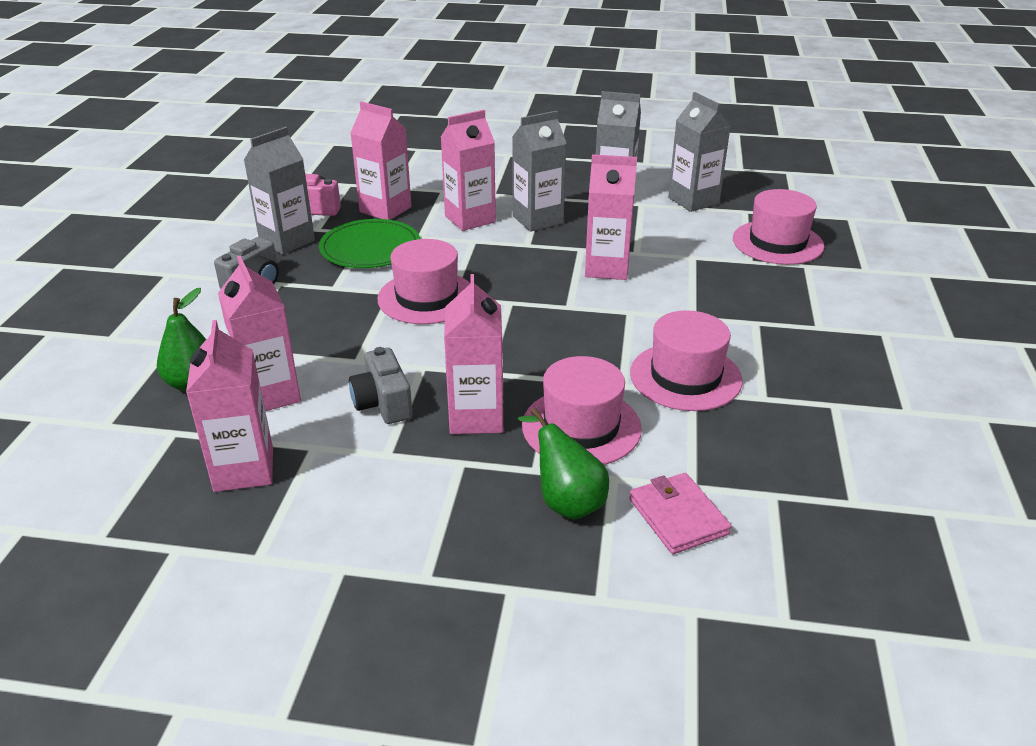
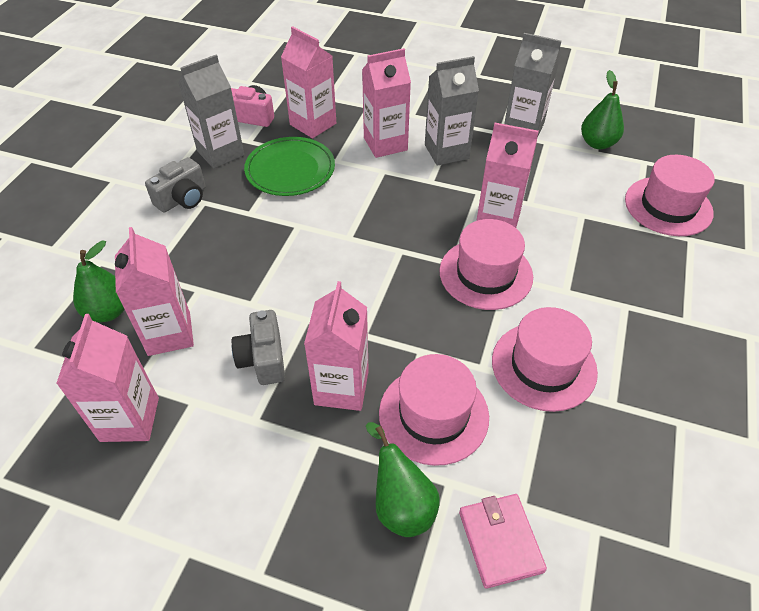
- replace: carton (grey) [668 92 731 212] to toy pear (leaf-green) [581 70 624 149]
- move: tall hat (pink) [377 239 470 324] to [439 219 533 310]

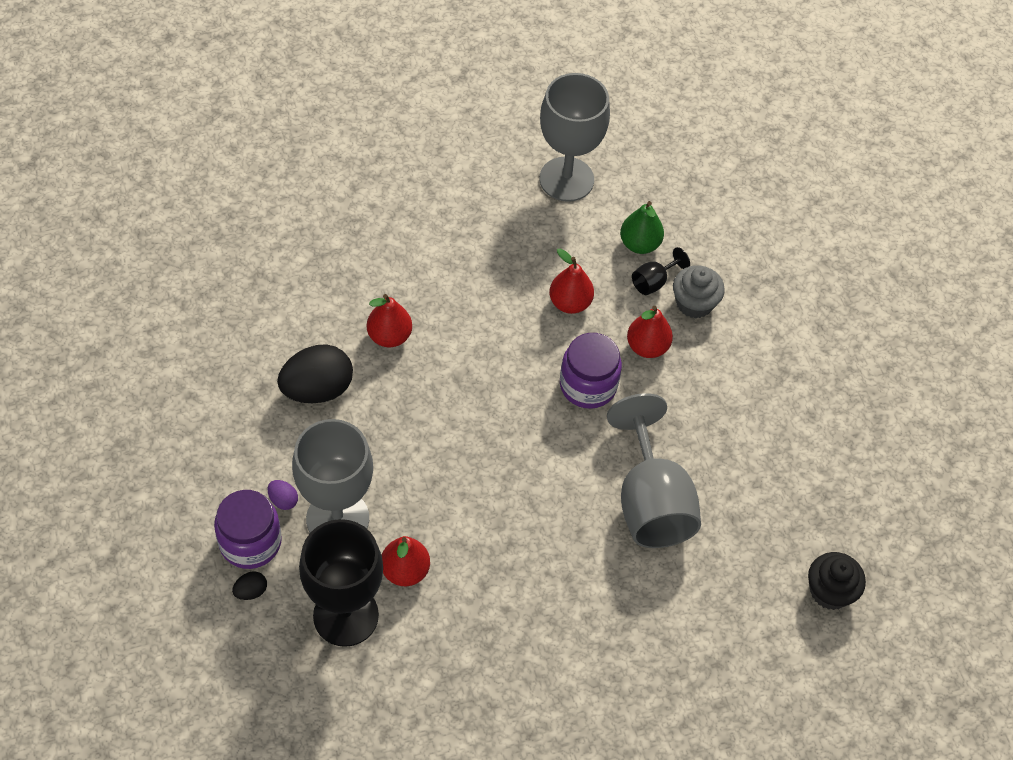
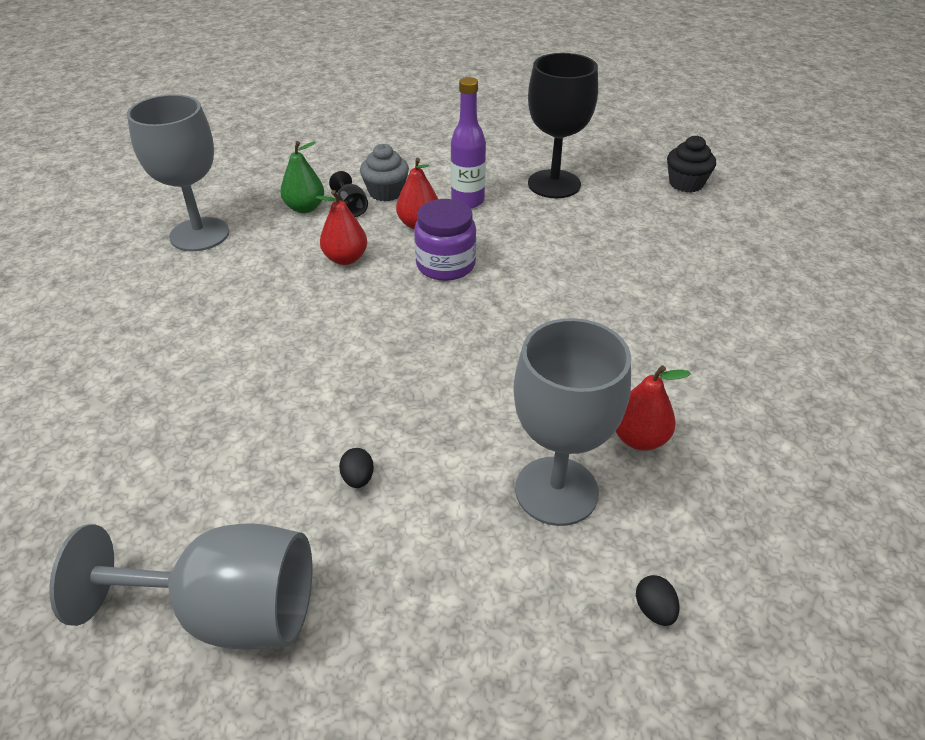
- delete: toy pear (scarlet) [367 294 412 347]
- resize: egg shape (black) [277 344 353 403] = [339 448 374 488] x0.44
- move: goblet (grey) [607 393 701 548] to [49 523 312 650]
- delete: egg shape (royal purple) [268 480 298 510]
- delete: preserve jar (royal purple) [214 490 282 569]
- move: goblet (black) [299 519 383 647] to [528 53 598 198]
- insert: drink bottle (royal purple) [451 77 486 209]

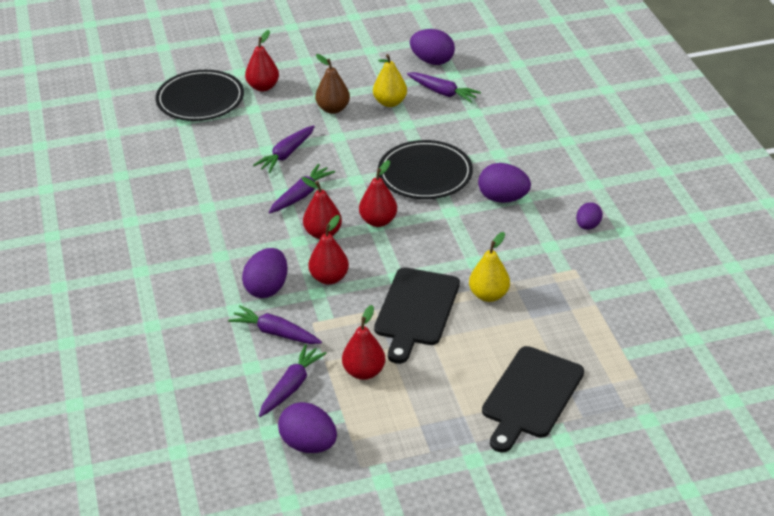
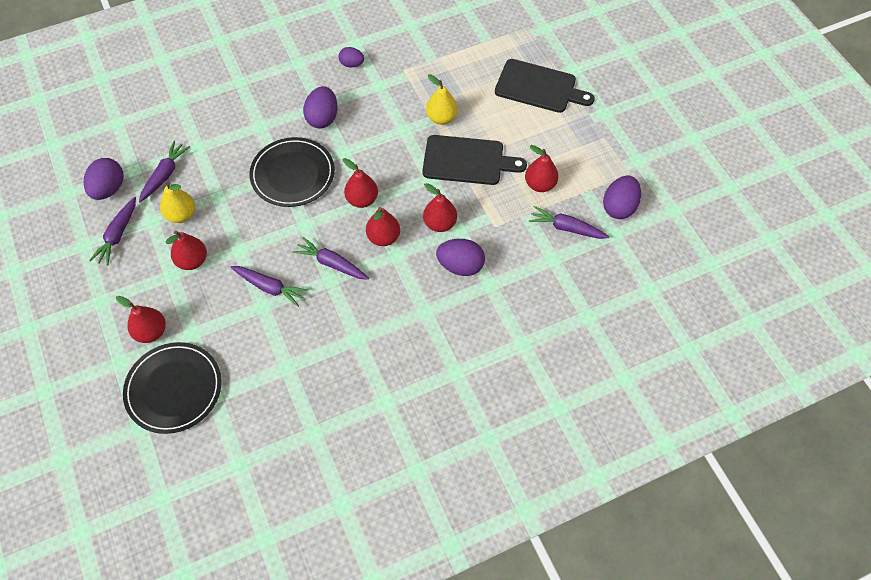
- recolor: toy pear (russet) [315 54 350 114] to toy pear (scarlet) [166 231 207 270]
- move: root vegetable (royal purple) [228 305 322 344] to [89 197 136 266]

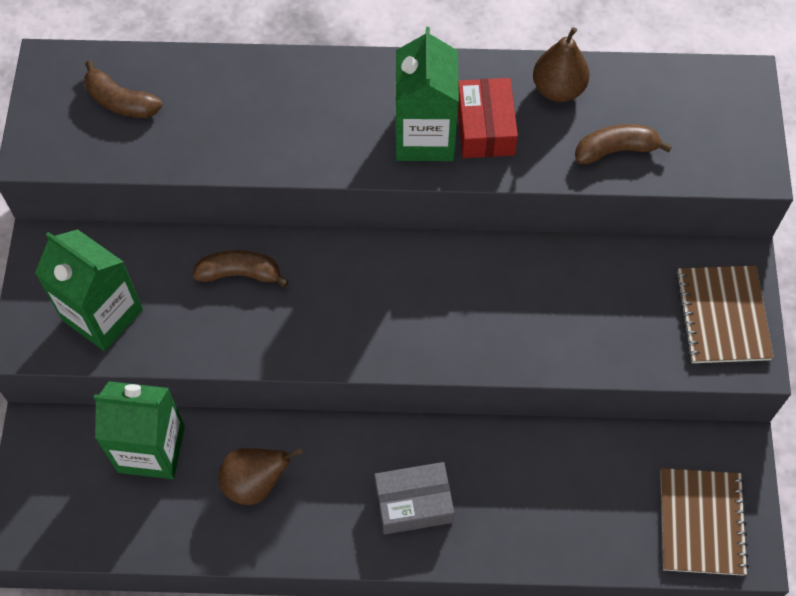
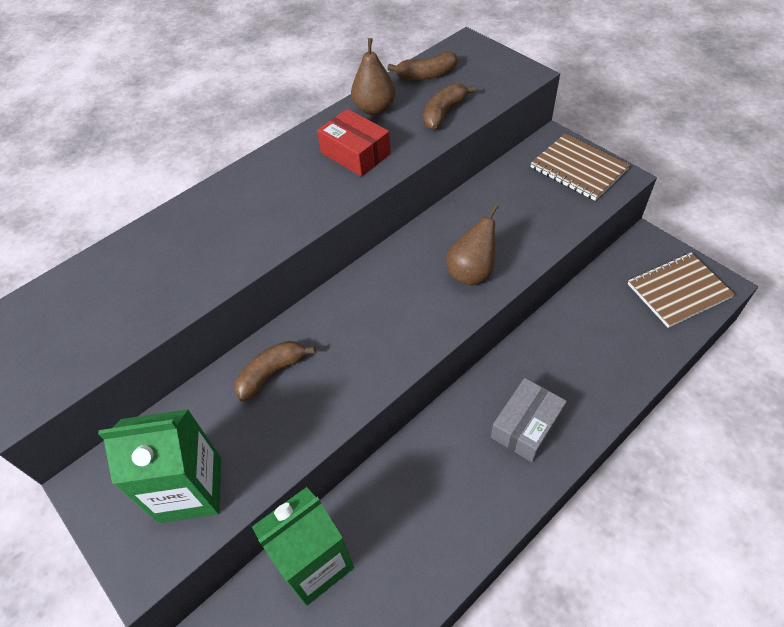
- delete: carton (leaf-green) [395 27 459 161]
- move: toy banana (russet) [84 60 162 118] to [387 52 458 81]
- move: toy pear (russet) [218 448 302 505] to [446 204 499 286]
- rotate: notepad (russet) [660 468 749 576] = [628 253 735 328] 75 degrees counterclockwise

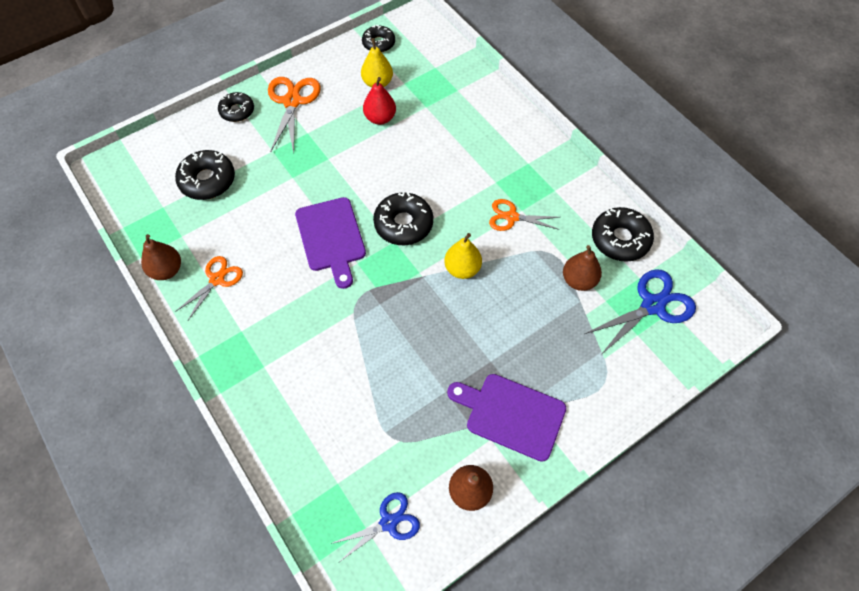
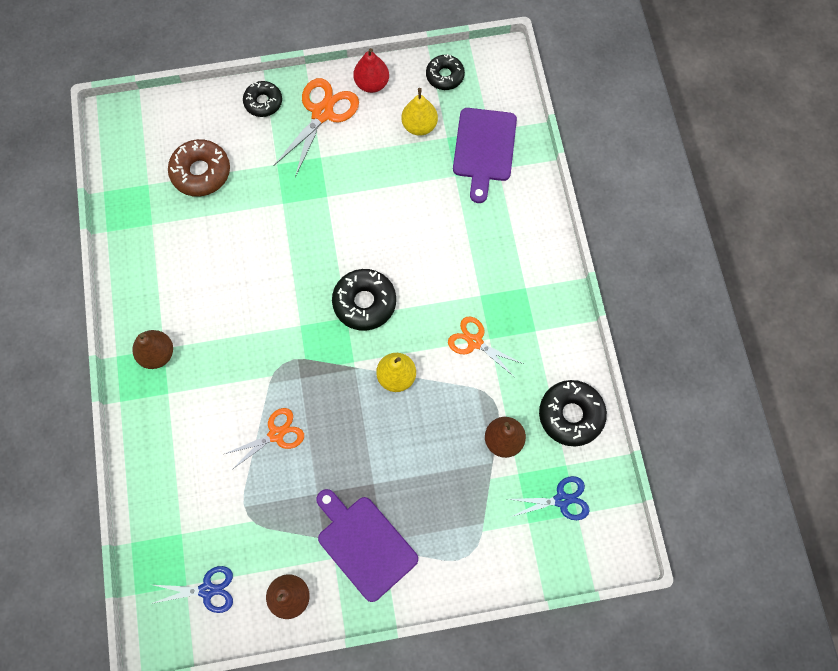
- move: toy pear (scarlet) [363 77 396 125] to [353 48 389 93]
- recolor: doughnut (black) [175 150 235 200] to doughnut (russet) [168 139 230 197]
- move: bread board (royal purple) [295 197 366 289] to [453 108 517 203]
- move: toy pear (russet) [141 234 181 280] to [132 330 173 369]
- move: scissors (orange-coloured) [175 256 243 320] to [225 408 304 469]
- resize: scissors (cobalt) [584 269 696 356] = [508 476 590 520] x0.65

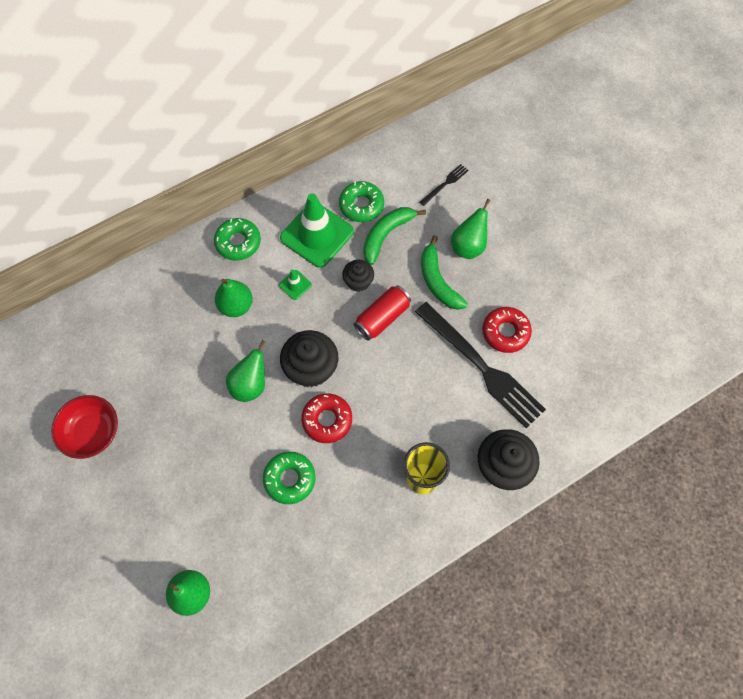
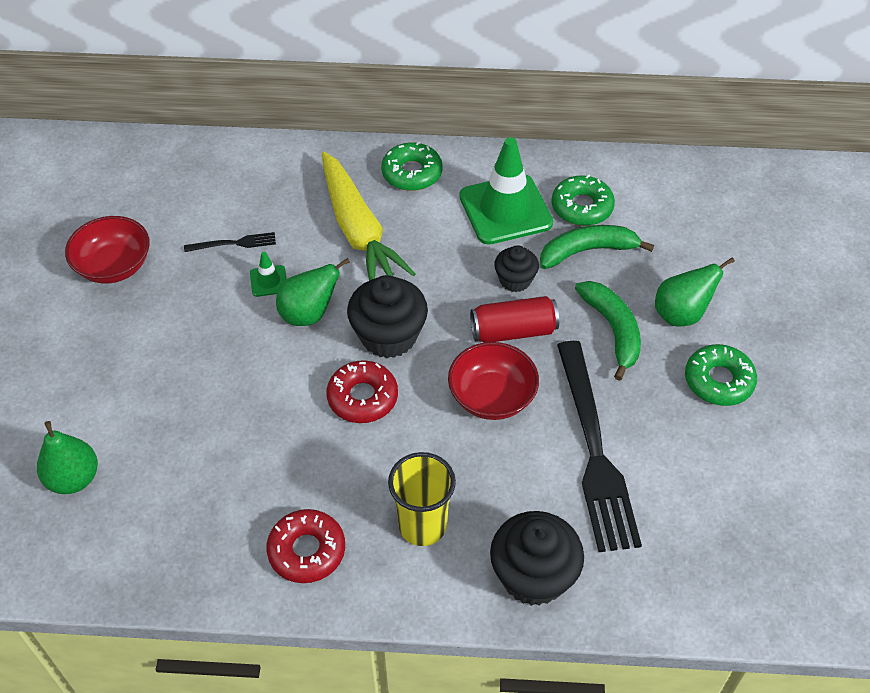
- move: fork (black) [419 164 469 206] to [184 232 276 252]
- rotate: toy banana (leaf-green) [421 235 468 310] = [575 281 641 381] 150 degrees clockwise
- move: safety cone (leaf-green) [279 270 312 300] to [250 252 286 297]
- replace: toy pear (leaf-green) [215 279 253 317] to root vegetable (yellow) [322 152 415 281]
- move: doughnut (scarlet) [482 307 532 353] to [267 509 345 583]
- move: doughnut (leaf-green) [263 452 316 504] to [685 344 757 406]
- insert: deep dish (scarlet) [448 342 539 420]

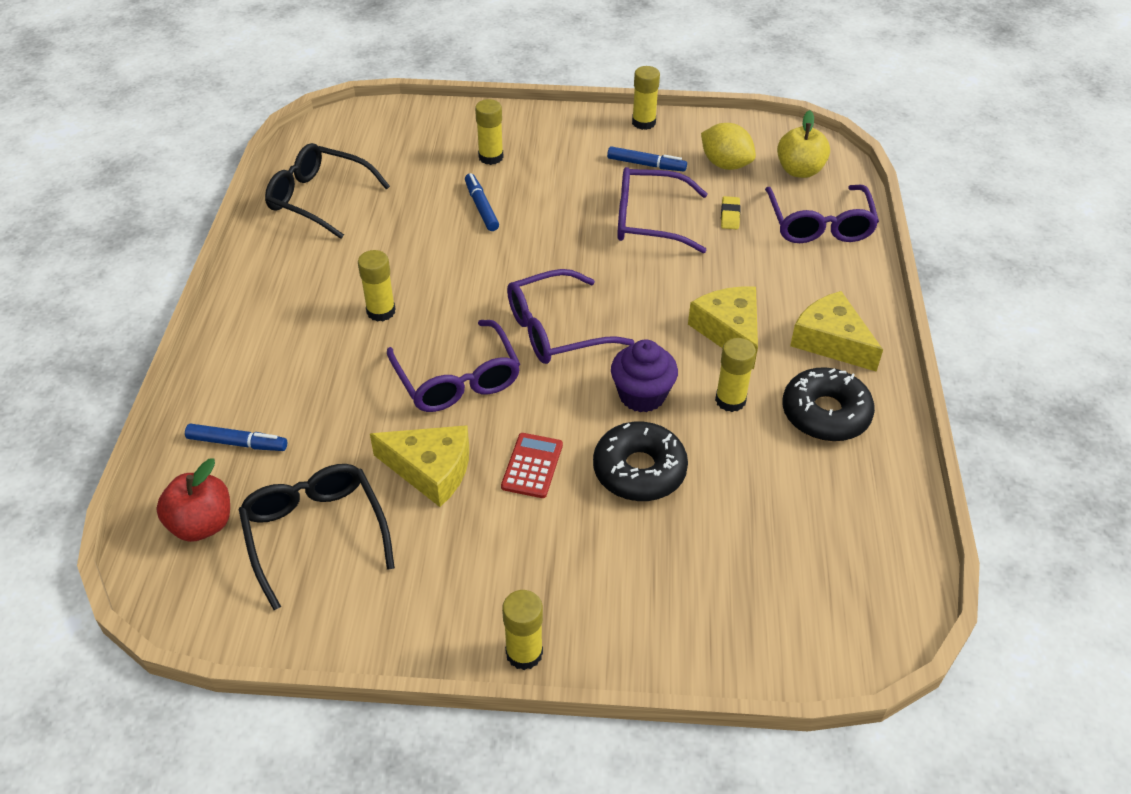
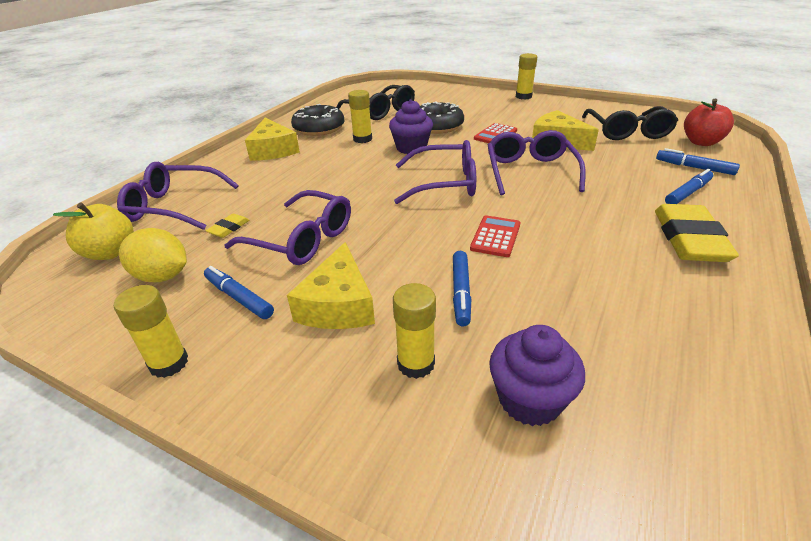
- rotate: citrus fruit (yellow) [701 123 756 170] = [119 228 187 282] 45 degrees counterclockwise
- move: eyeglasses (black) [265 143 390 239] to [336 85 415 120]
- rotate: eyeglasses (royal purple) [765 185 879 243] = [117 162 239 230] 105 degrees counterclockwise
- delete: stick of glue (yellow) [358 250 395 322]
- move: cheese wedge (yellow) [688 286 758 370] to [287 242 375 329]
- insert: marker (cobalt) [665 169 713 204]
- insert: pencil eraser (yellow) [655 204 739 262]
- insert: adding machine (scarlet) [470 215 520 257]
- insert: fairy cake (royal purple) [489 325 585 426]

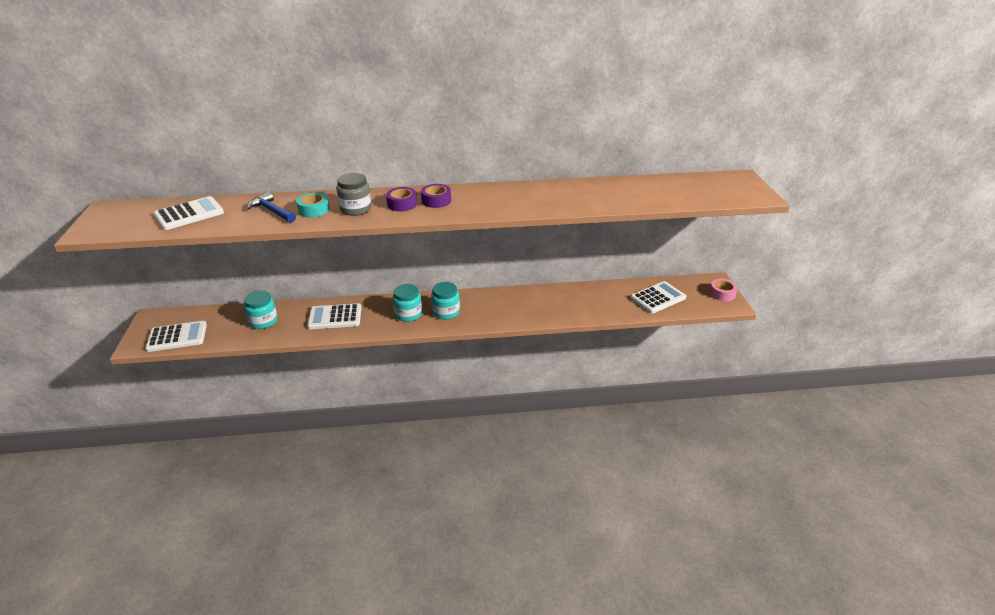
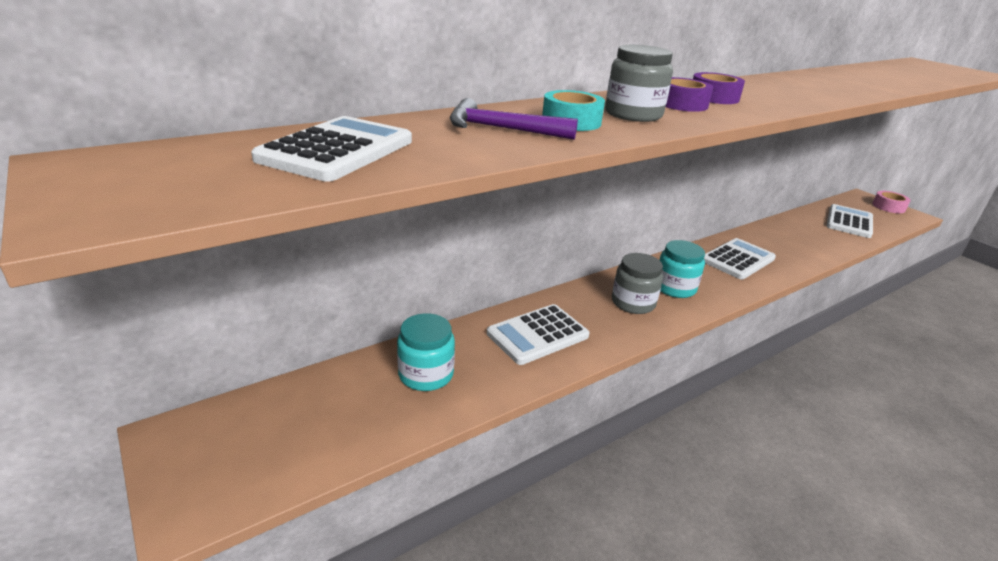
- recolor: claw hammer (cobalt) [247 192 296 223] to claw hammer (royal purple) [450 98 578 140]
- recolor: preserve jar (aqua) [393 284 422 322] to preserve jar (grey) [612 253 663 314]
- move: adding machine (white) [145 321 207 352] to [704 238 776 280]

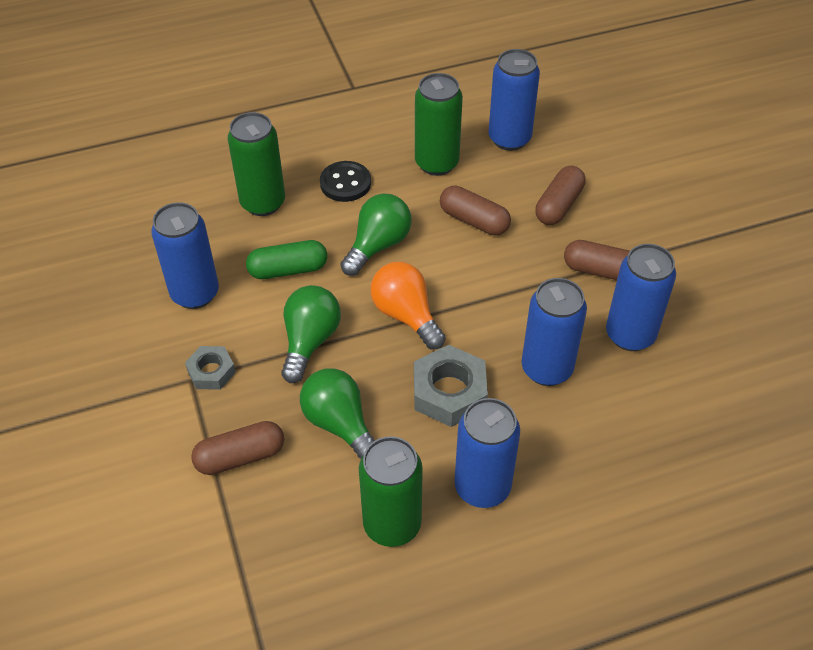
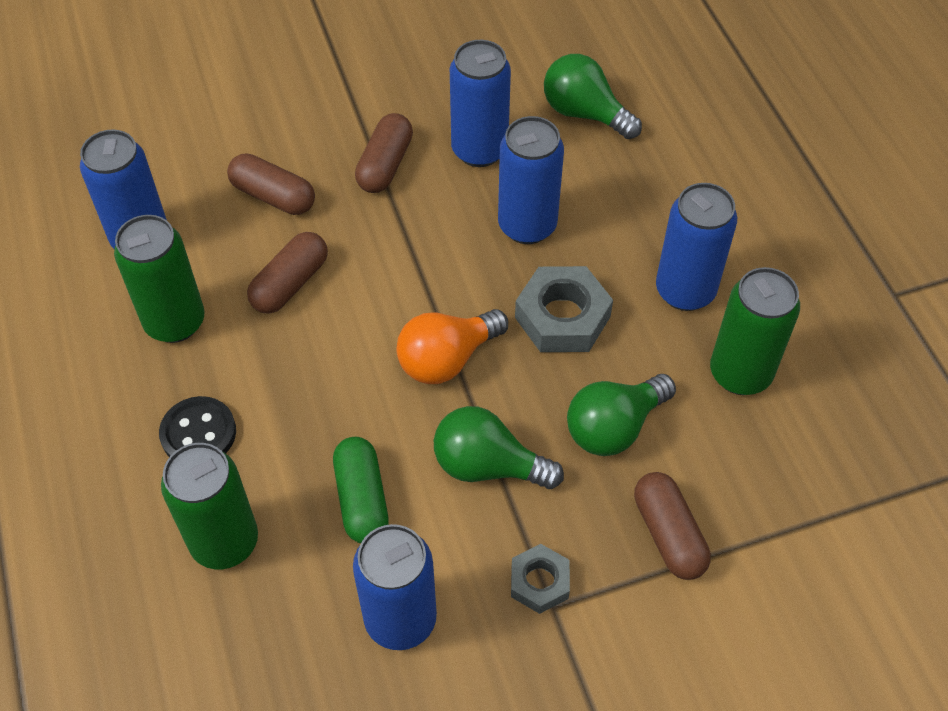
- move: light bulb (leaf-green) [340 193 411 276] to [544 54 642 139]

